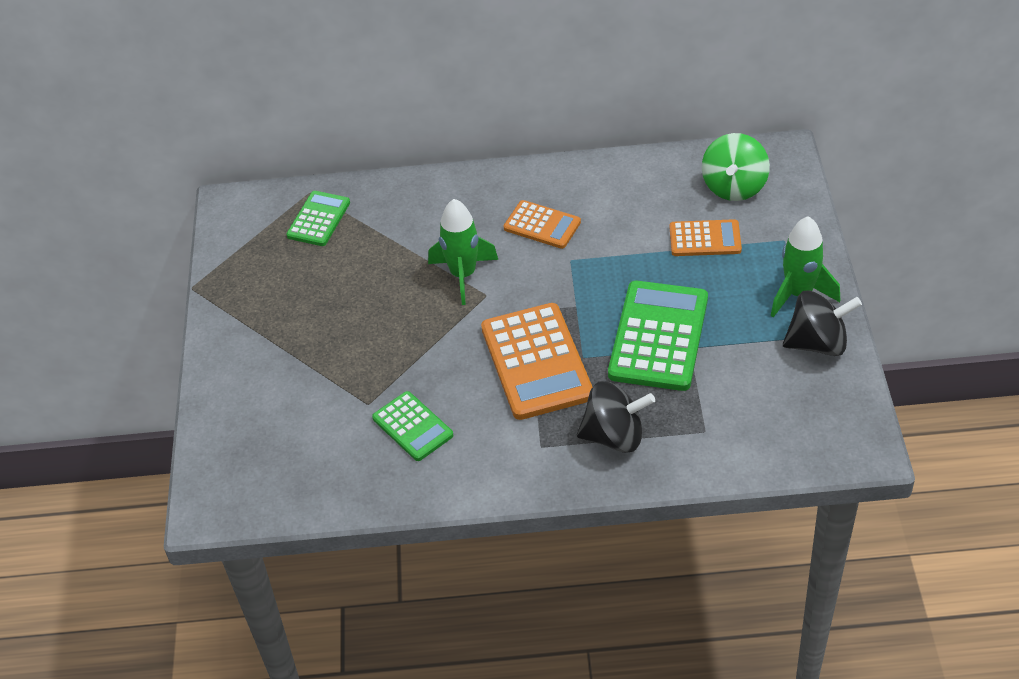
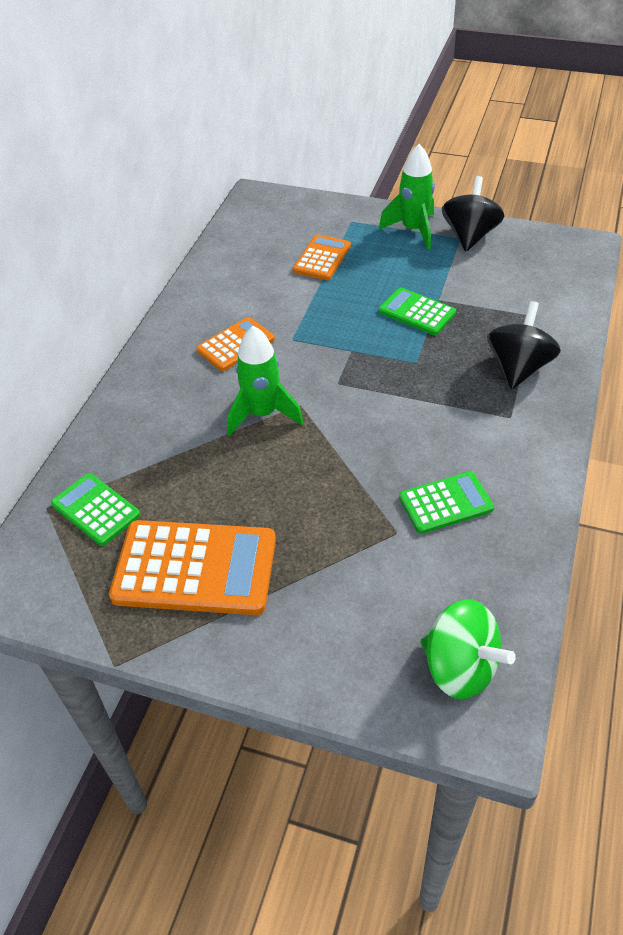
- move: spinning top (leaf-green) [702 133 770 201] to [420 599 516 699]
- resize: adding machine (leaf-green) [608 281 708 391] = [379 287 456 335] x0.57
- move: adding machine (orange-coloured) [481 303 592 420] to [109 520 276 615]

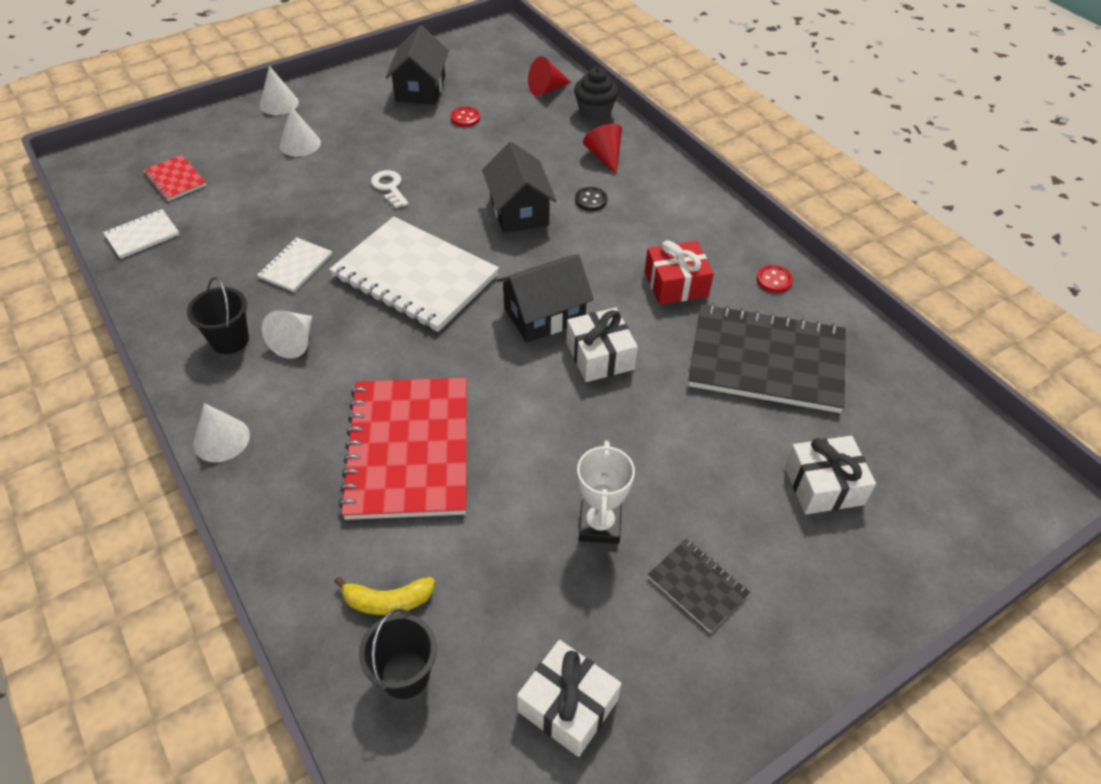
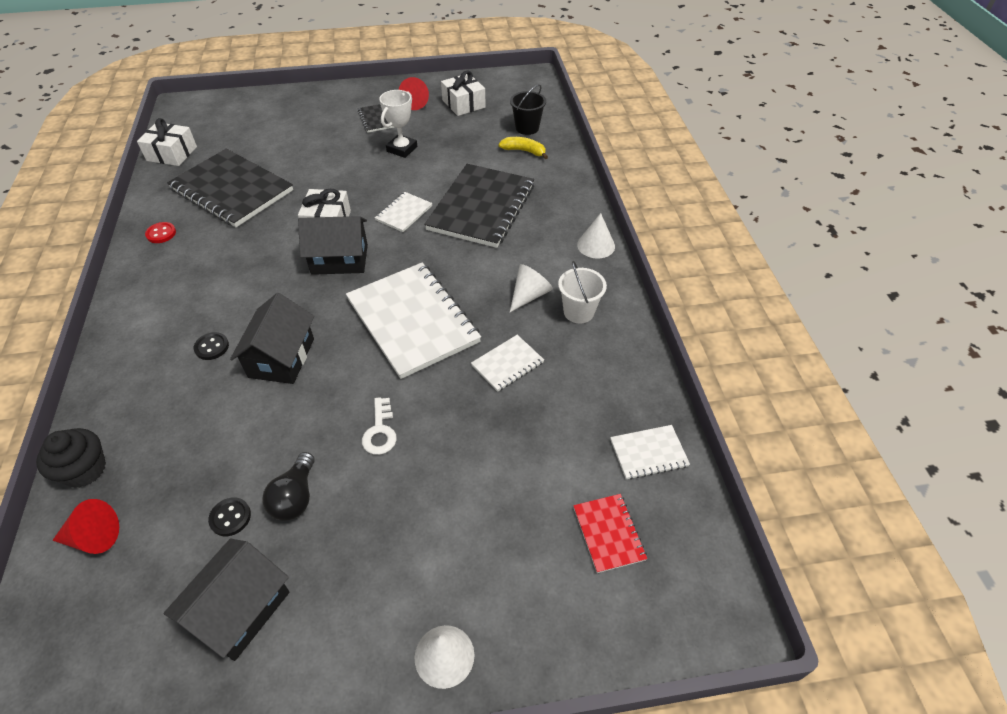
- delete: cone shape (white) [280 106 321 157]
- recolor: button (scarlet) [451 107 480 127] to button (black) [208 497 251 536]
- move: cone shape (scarlet) [583 124 622 175] to [399 77 429 110]
- delete: gift (scarlet) [645 240 714 305]
- recolor: sand bucket (black) [187 277 249 354] to sand bucket (white) [558 261 607 323]
- recolor: notepad (scarlet) [339 378 467 520] to notepad (black) [424 164 534 248]
- move: gift (white) [785 436 876 514] to [137 118 197 166]
- insert: notepad (white) [375 192 432 232]
- insert: light bulb (black) [262 452 315 521]

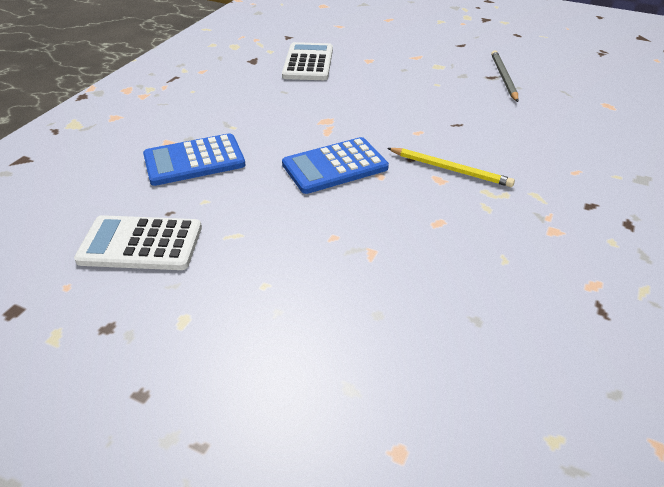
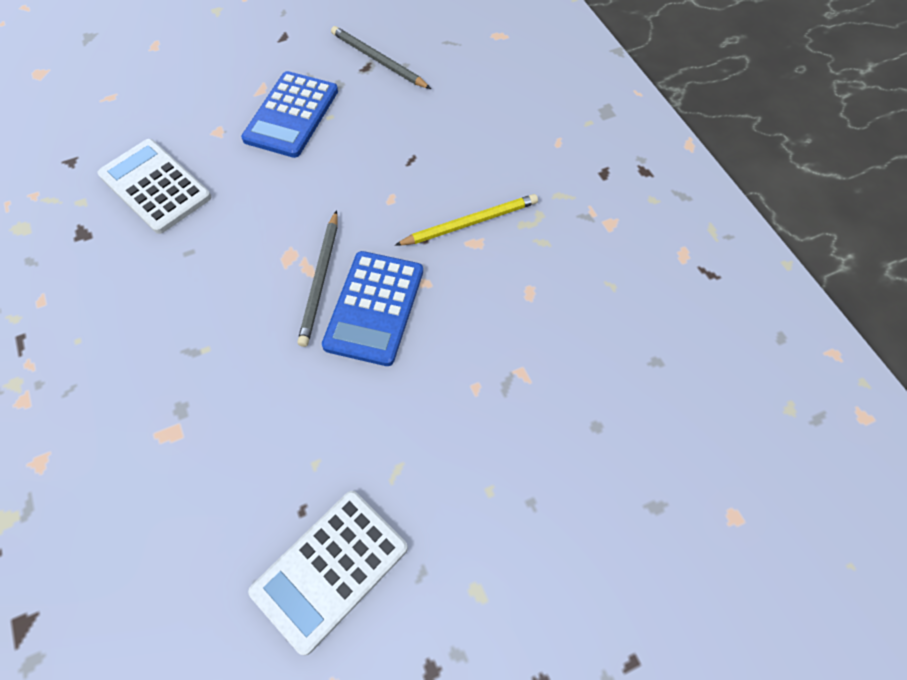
- move: adding machine (cobalt) [143 133 245 186] to [241 71 338 158]
- insert: pencil (grey) [297 210 338 347]

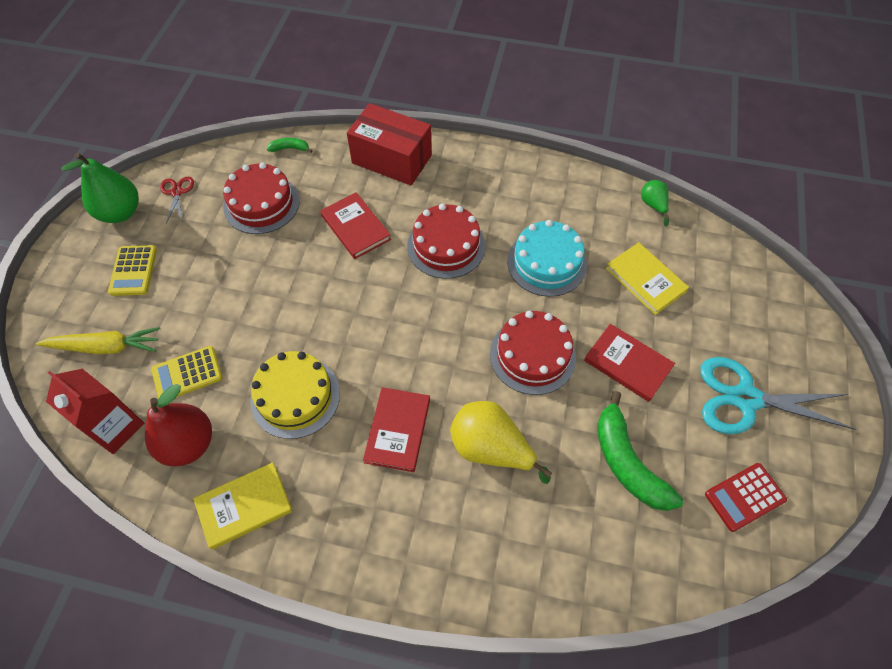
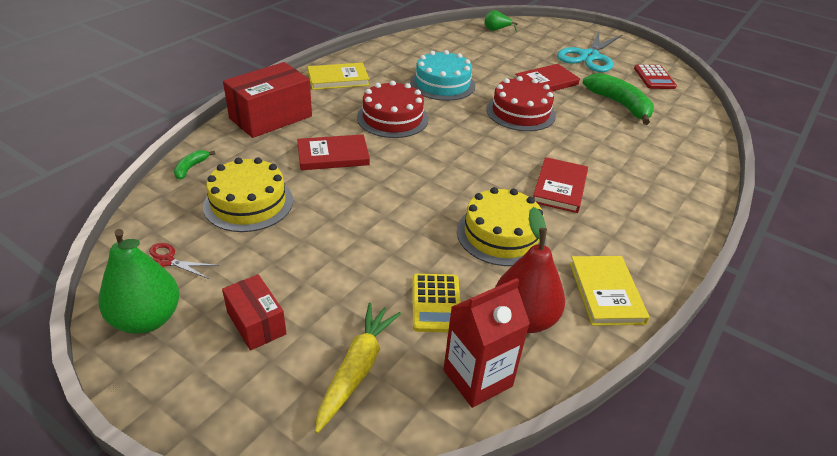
- recolor: gateau (scarlet) [223 163 300 234] to gateau (yellow) [203 157 293 232]
- move: toy pear (leaf-green) [641 180 669 227] to [484 10 518 32]
- move: hardback (yellow) [606 242 689 315] to [307 63 369 90]
- replace: adding machine (yellow) [108 245 157 296] to parcel (scarlet) [222 274 287 351]
- rotate: hardback (scarlet) [363 387 430 472] = [533 157 588 213] 75 degrees clockwise
- rotate: toy banana (leaf-green) [597 391 683 511] = [583 73 654 125] 120 degrees counterclockwise
- delete: toy pear (yellow) [450 401 552 484]

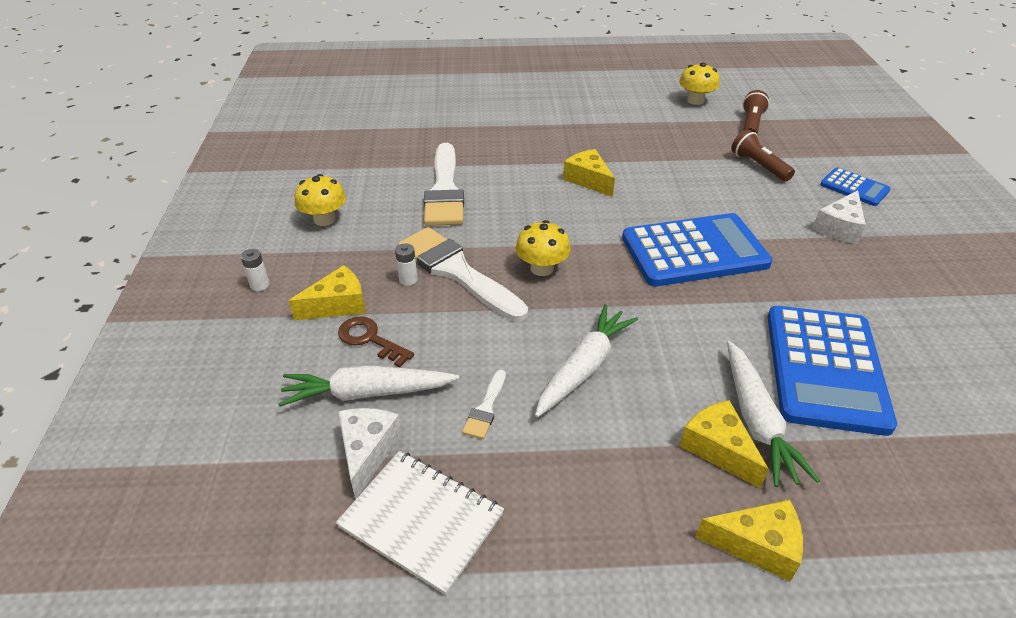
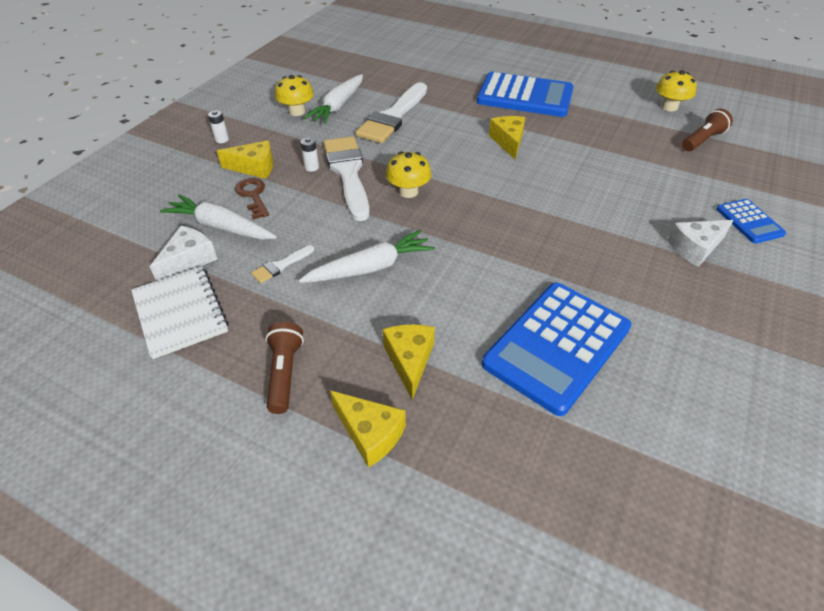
- move: torch (russet) [731 130 795 181] to [266 322 304 414]
- move: adding machine (cobalt) [622 213 773 286] to [477 72 574 117]
- move: root vegetable (white) [727 341 820 487] to [304 74 363 124]

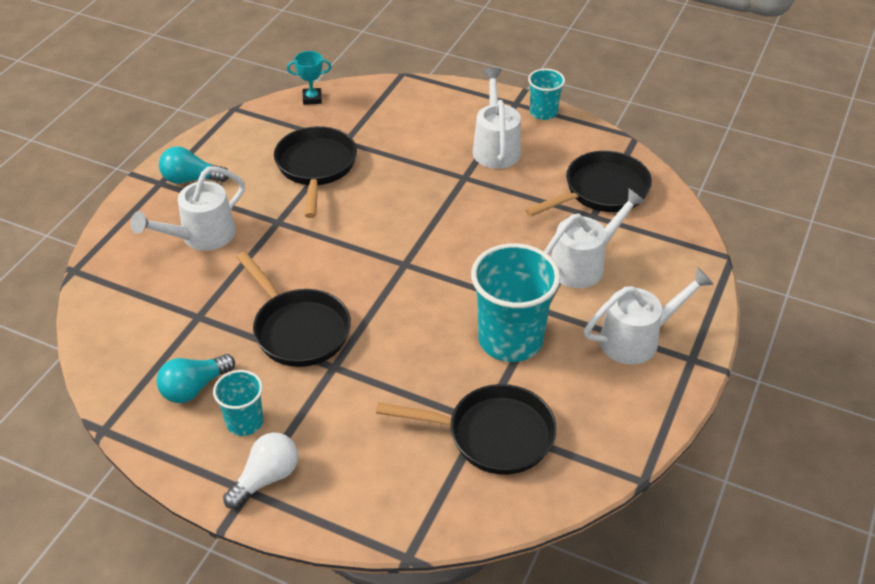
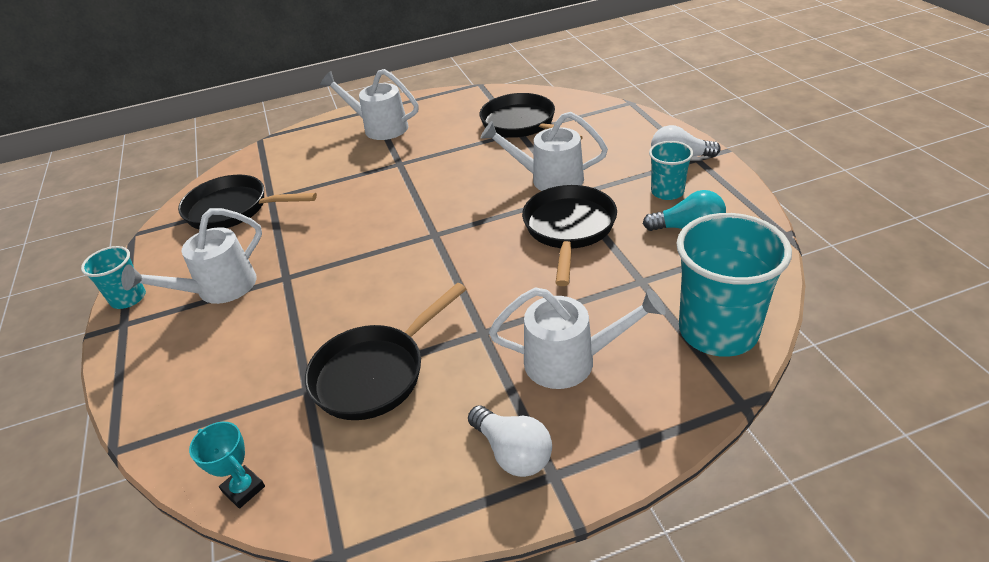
- recolor: light bulb (aqua) [159 146 229 184] to light bulb (white) [468 405 552 477]
- move: watering pot (white) [544 189 646 288] to [480 112 608 191]
- move: tumbler (aqua) [471 243 560 362] to [676 213 792 357]

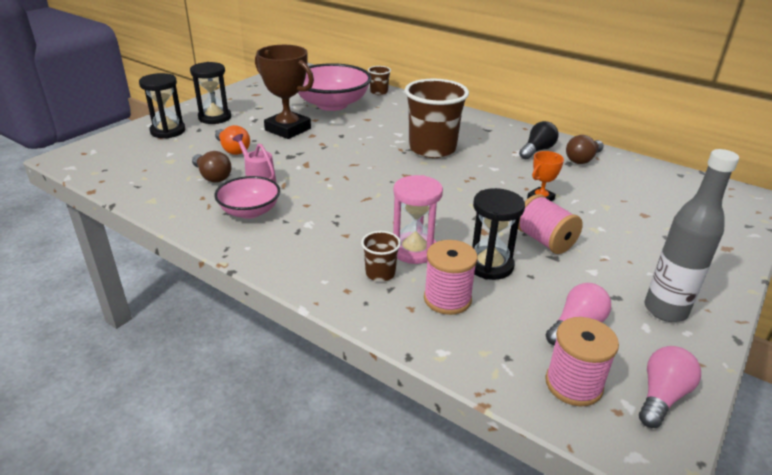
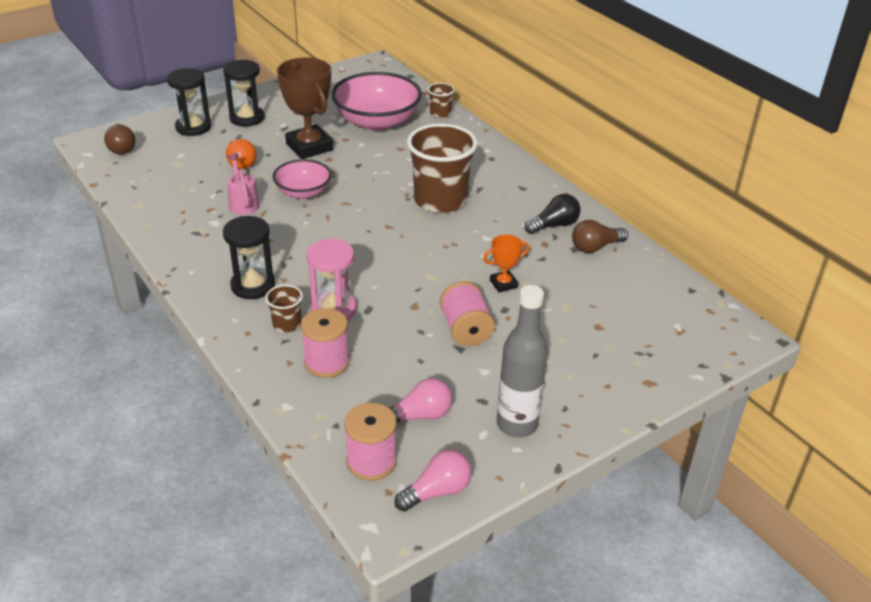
- move: light bulb (russet) [192 151 232 183] to [104 124 135 154]
- move: deep dish (pink) [214 176 280 219] to [272 159 331 199]
- move: sandglass (black) [472 188 525 280] to [223 216 275 299]

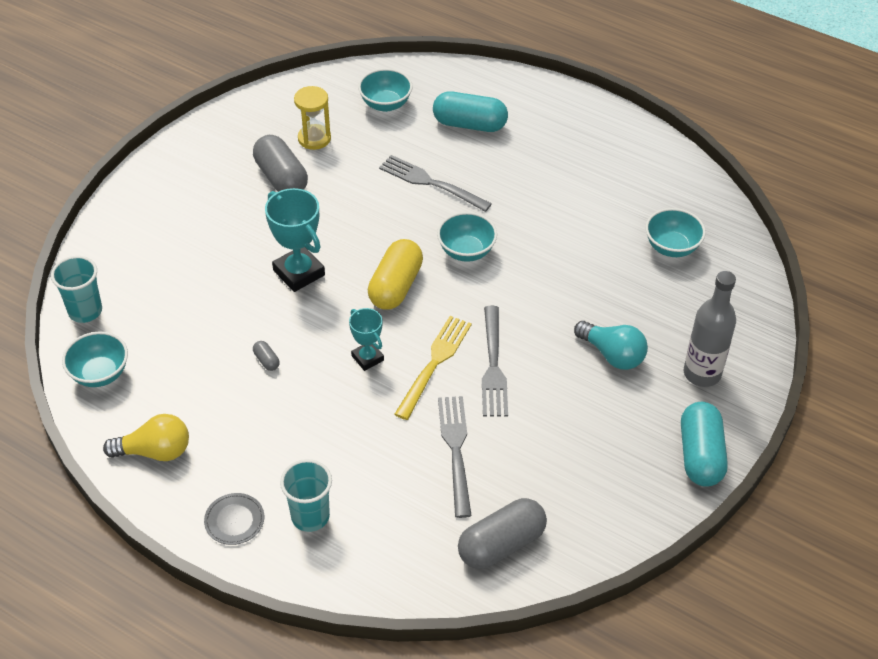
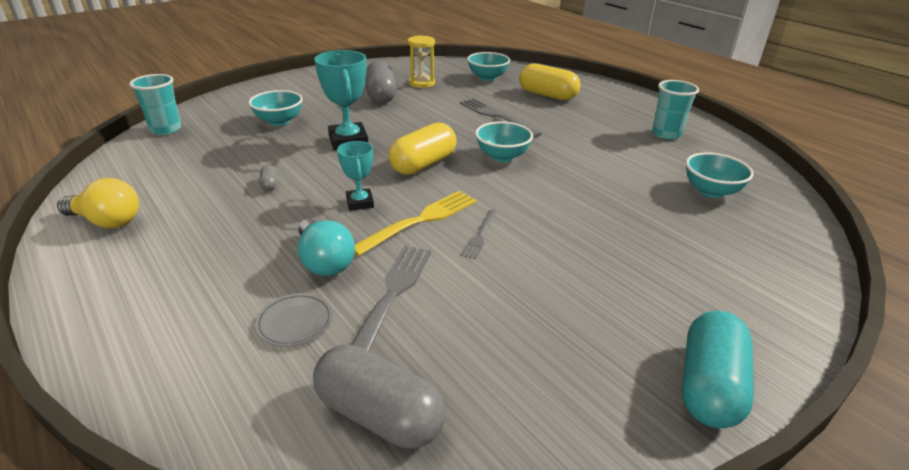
- recolor: capsule (aqua) [433 91 508 132] to capsule (yellow) [519 63 580 100]
- delete: drink bottle (grey) [684 271 736 387]
- resize: fork (grey) [482 306 508 417] = [460 210 498 259] x0.55
- move: light bulb (aqua) [574 321 648 370] to [298 219 355 276]
- move: deep dish (aqua) [62 332 128 387] to [248 90 303 126]
- move: tumbler (aqua) [280 459 332 532] to [652 80 699 139]
- move: flat dish (grey) [204 493 264 545] to [255 293 333 347]
- rotate: capsule (grey) [458 498 547 569] = [313 345 445 449] 45 degrees clockwise

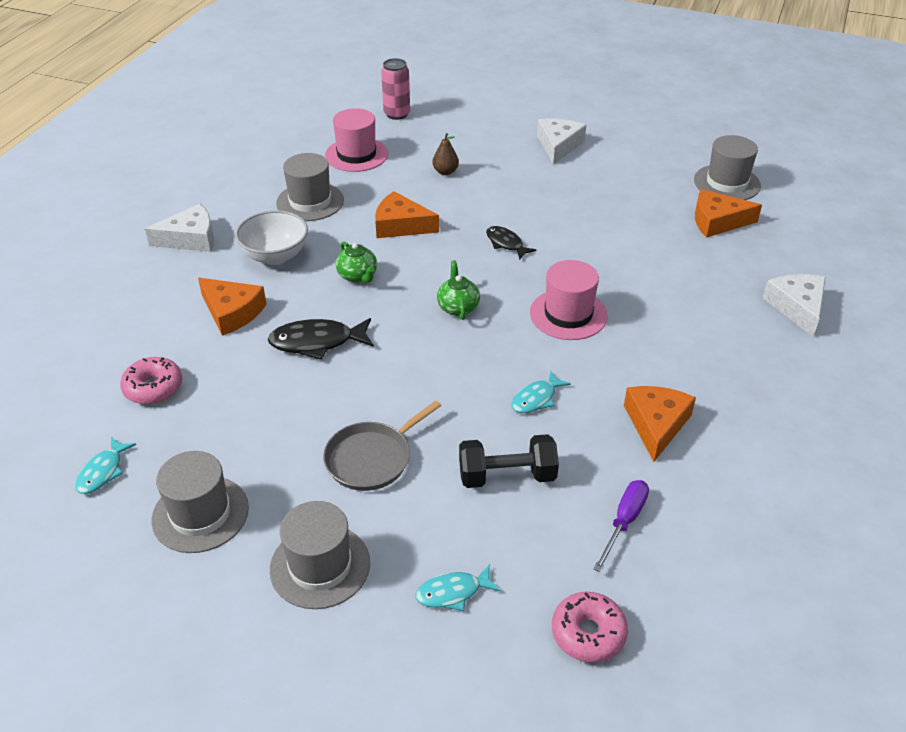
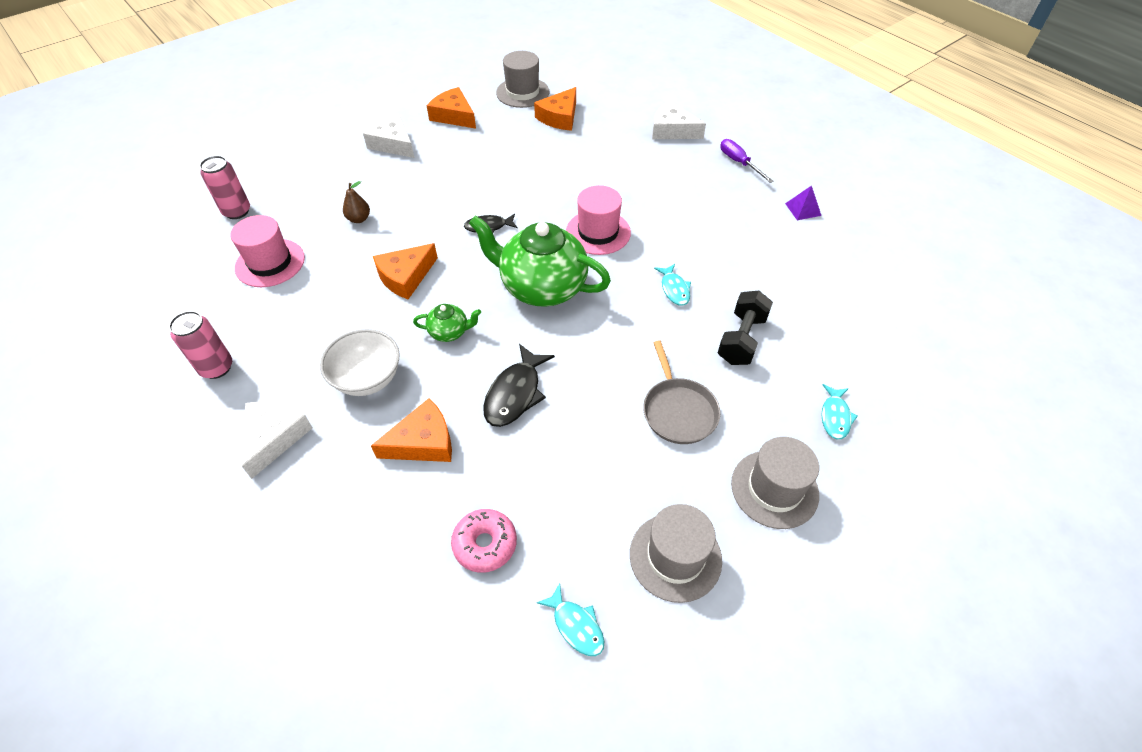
- delete: tall hat (grey) [276 153 344 221]
- resize: tea pot (leaf-green) [437 260 480 320] = [469 215 611 307] x2.23
- move: cheese wedge (orange-coloured) [624 386 696 462] to [427 87 476 129]
- move: flat screwdriver (royal purple) [593 480 649 572] to [721 139 774 183]
- delete: doughnut (pink) [552 592 628 663]
- insert: pyramid shape (royal purple) [785 185 821 220]
- insert: can (pink) [169 311 232 379]

